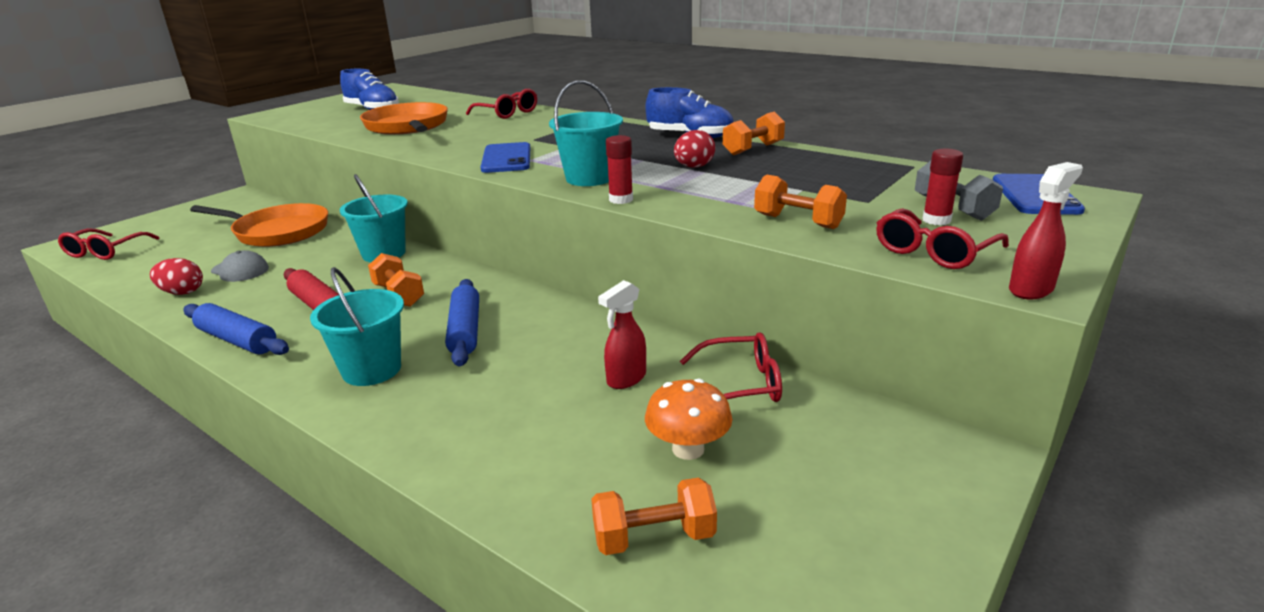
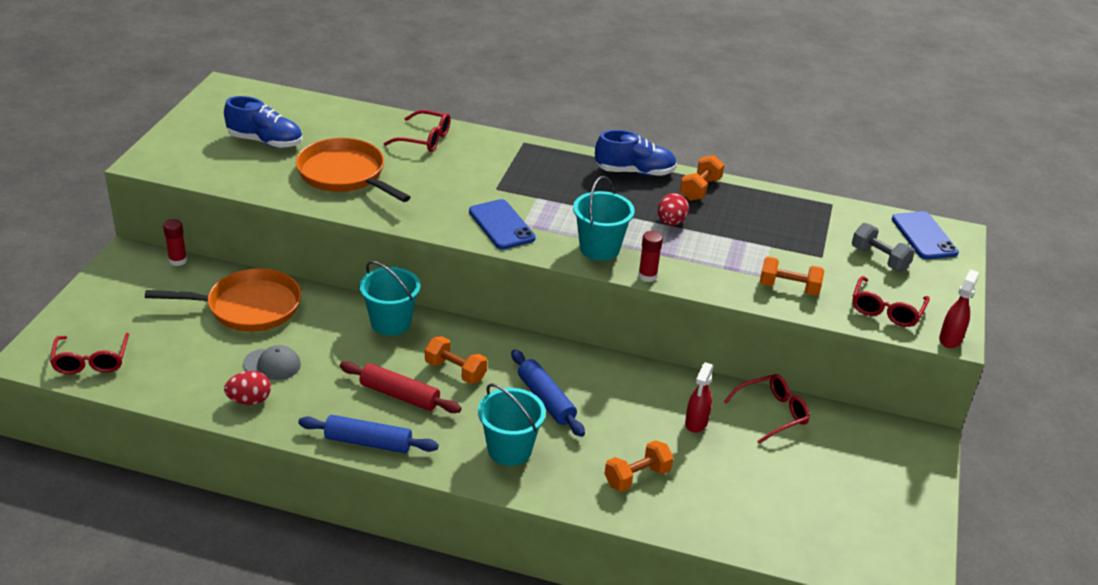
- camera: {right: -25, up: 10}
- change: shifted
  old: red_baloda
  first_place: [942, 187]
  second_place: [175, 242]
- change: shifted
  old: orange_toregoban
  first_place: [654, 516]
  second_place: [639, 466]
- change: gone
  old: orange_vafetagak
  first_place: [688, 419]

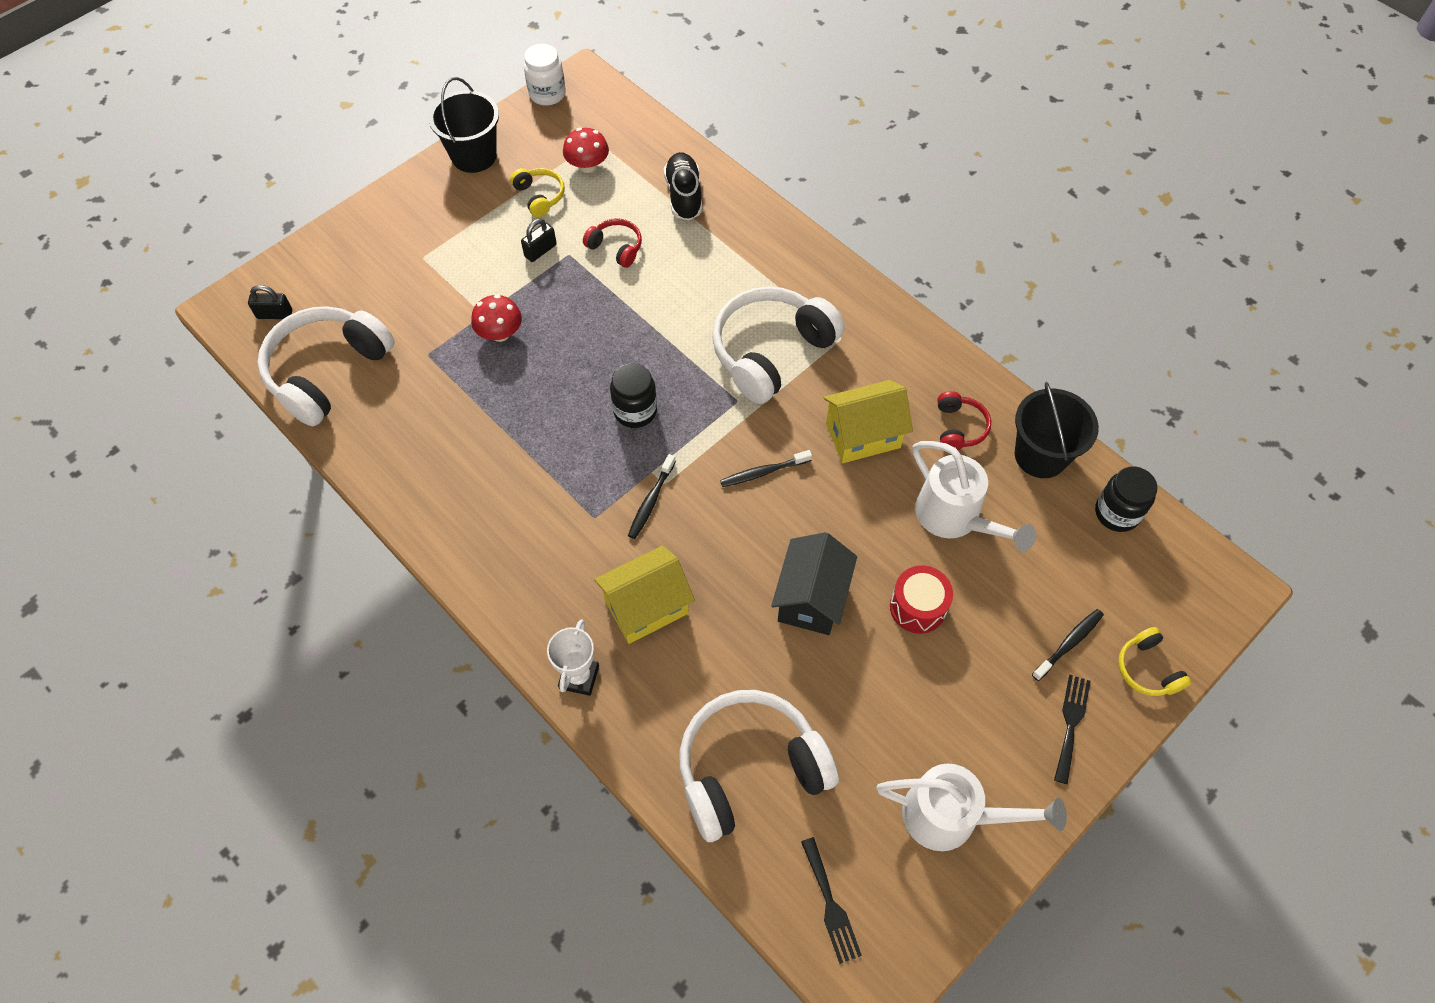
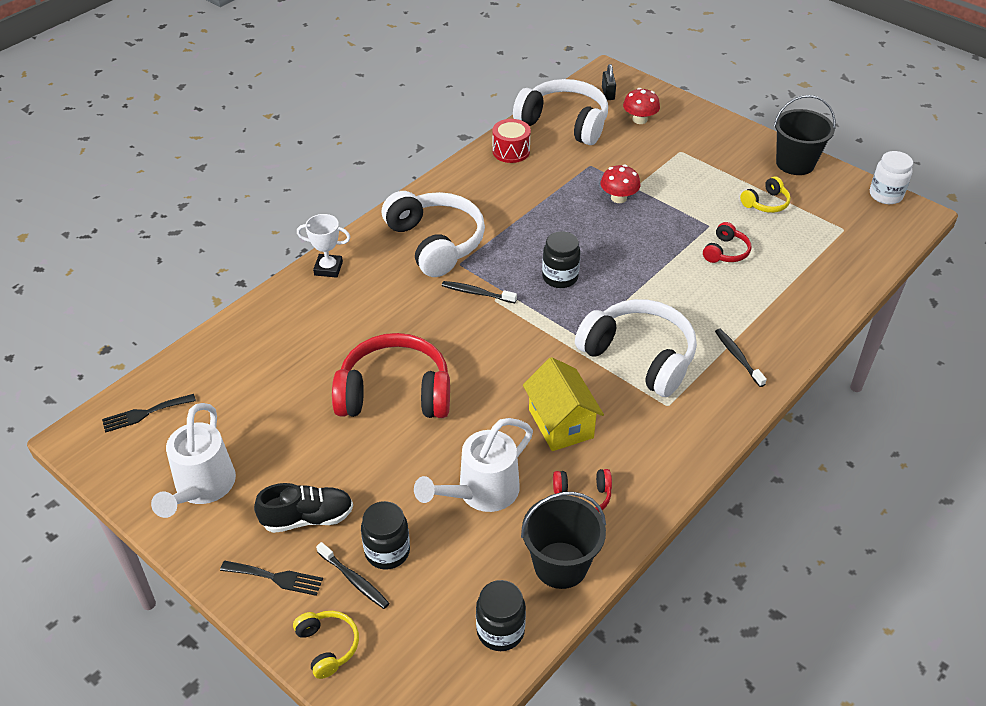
- camera: {right: 85, up: -15}
- change: shifted
  old: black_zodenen
  first_place: [683, 186]
  second_place: [303, 508]
- change: rotated
  old: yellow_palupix
  first_place: [1154, 661]
  second_place: [326, 645]
  degrees: 90
- change: swapped
  old: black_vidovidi
  new: red_palupix
  first_place: [814, 583]
  second_place: [391, 375]
- change: new
  new: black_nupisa
  second_place: [385, 535]
- change: shifted
  old: white_palupix
  first_place: [759, 766]
  second_place: [433, 234]
- change: shifted
  old: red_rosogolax
  first_place: [921, 600]
  second_place: [511, 141]
- change: shifted
  old: red_vafetagak
  first_place: [586, 150]
  second_place: [641, 106]
- change: shifted
  old: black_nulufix
  first_place: [766, 468]
  second_place: [741, 358]
- change: gone
  old: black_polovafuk
  first_place: [539, 240]
- change: gone
  old: yellow_vidovidi
  first_place: [644, 595]

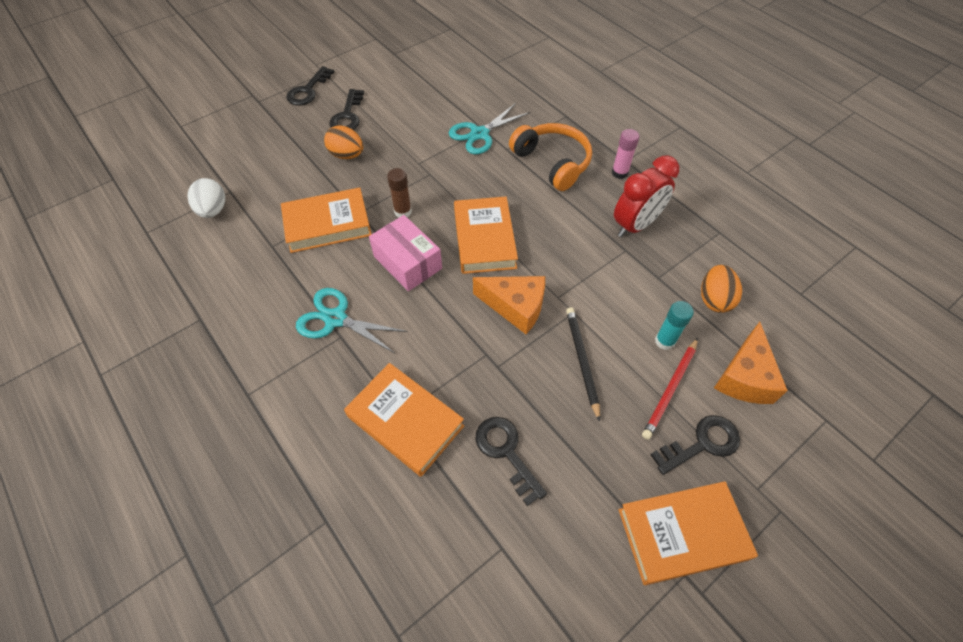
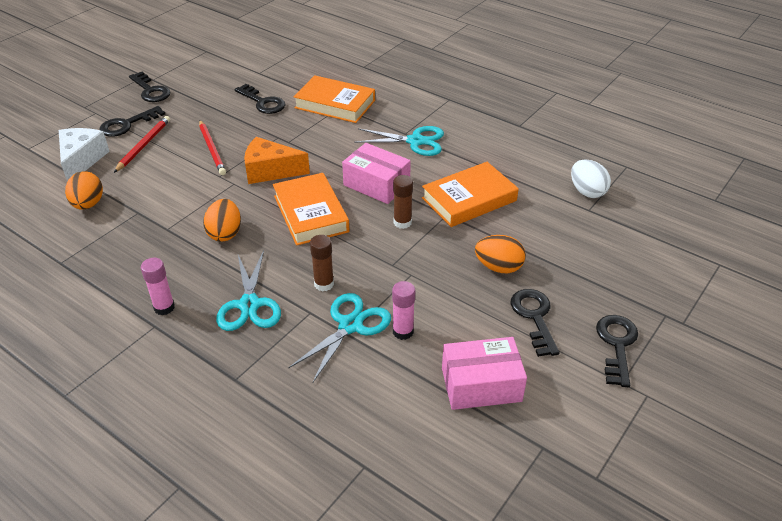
- camera: {right: 165, up: -15}
- change: repainted
  old: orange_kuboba
  new: white_kuboba
  first_place: [751, 363]
  second_place: [84, 155]
- change: swapped
  old: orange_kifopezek
  new: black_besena
  first_place: [688, 533]
  second_place: [150, 87]
- change: repainted
  old: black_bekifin
  new: red_bekifin
  first_place: [583, 364]
  second_place: [212, 147]
- change: new
  new: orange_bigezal
  second_place: [222, 220]
- change: swapped
  old: orange_palupix
  new: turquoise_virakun
  first_place: [550, 157]
  second_place: [248, 290]
- change: new
  new: brown_baloda
  second_place: [322, 263]
- change: new
  new: pink_baloda
  second_place: [403, 310]
- change: new
  new: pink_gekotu
  second_place: [484, 373]
- change: gone
  old: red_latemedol
  first_place: [646, 196]
- change: gone
  old: turquoise_baloda
  first_place: [674, 325]

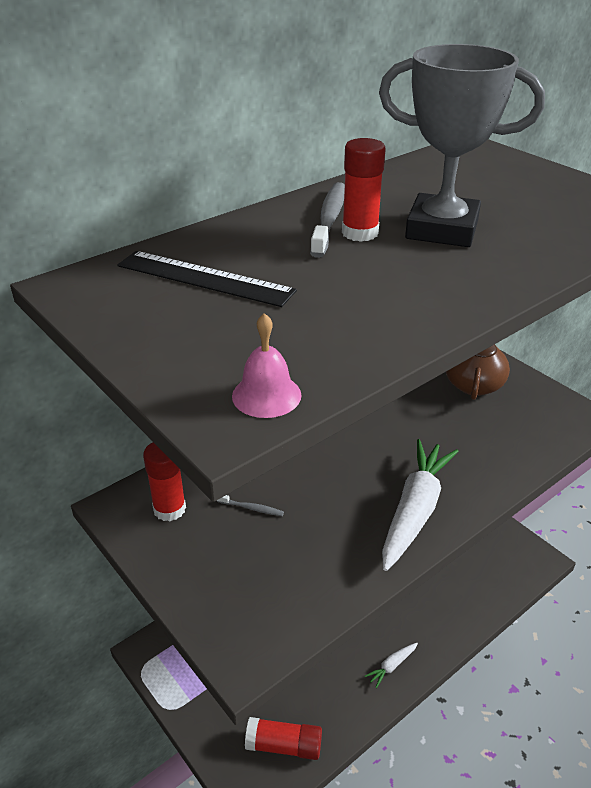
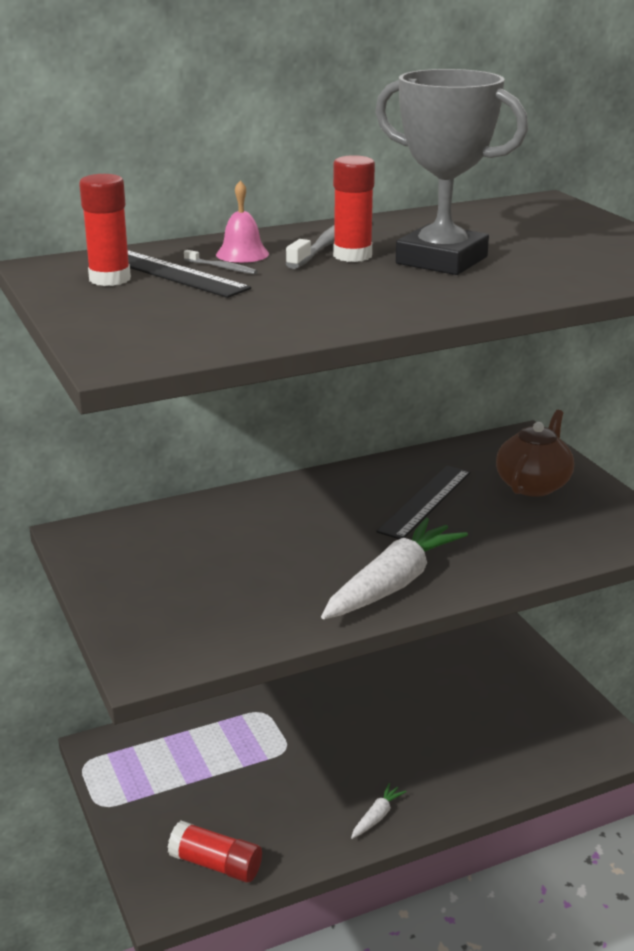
- camera: {right: 15, up: -10}
- change: shifted
  old: red_baloda
  first_place: [164, 481]
  second_place: [105, 230]
- change: shifted
  old: grey_nulufix
  first_place: [250, 505]
  second_place: [221, 262]
- change: shifted
  old: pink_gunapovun
  first_place: [266, 365]
  second_place: [242, 221]
- change: rotated
  old: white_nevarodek
  first_place: [391, 665]
  second_place: [379, 811]
  degrees: 150
- change: new
  new: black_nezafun
  second_place: [423, 502]

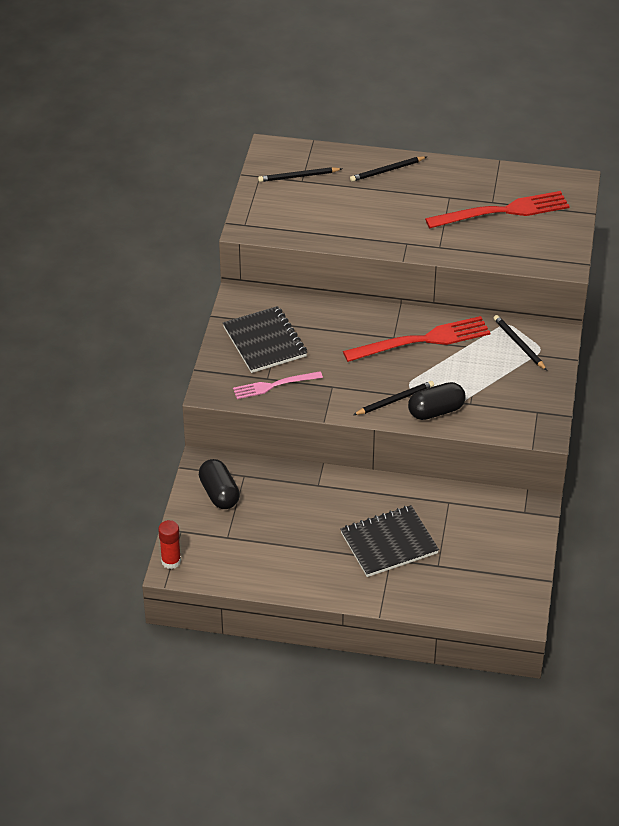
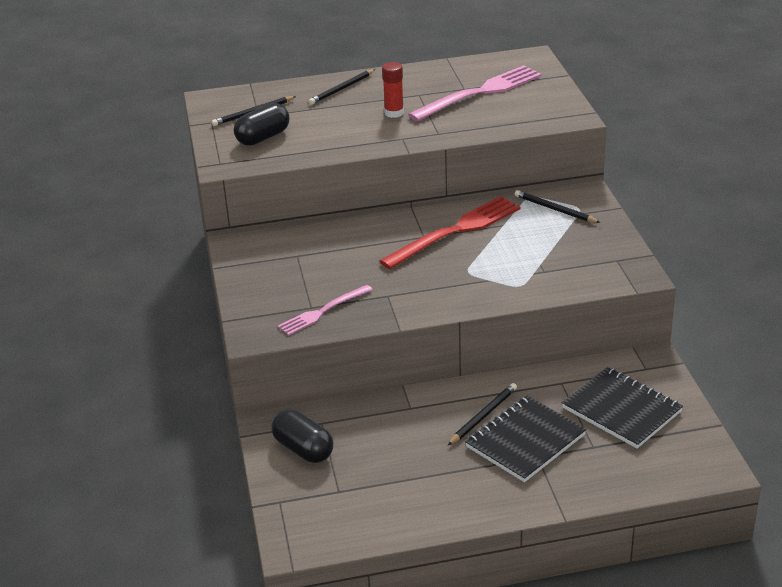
- camera: {right: -20, up: -10}
- change: shifted
  old: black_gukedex
  first_place: [436, 401]
  second_place: [261, 124]
- change: shifted
  old: red_baloda
  first_place: [169, 544]
  second_place: [393, 90]
- change: repainted
  old: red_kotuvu
  new: pink_kotuvu
  first_place: [497, 209]
  second_place: [475, 93]
- change: shifted
  old: black_bekifin
  first_place: [393, 398]
  second_place: [482, 414]
- change: shifted
  old: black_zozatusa
  first_place: [265, 339]
  second_place: [622, 408]

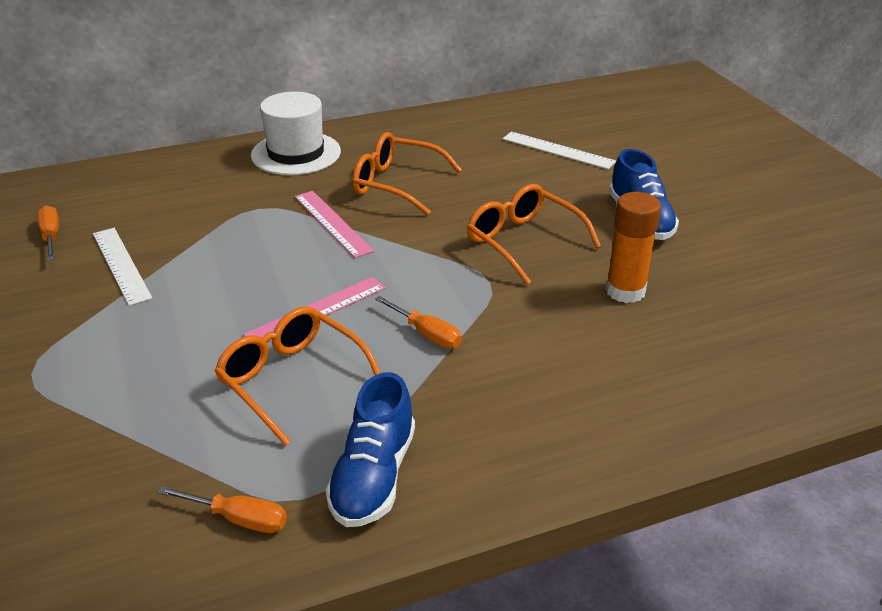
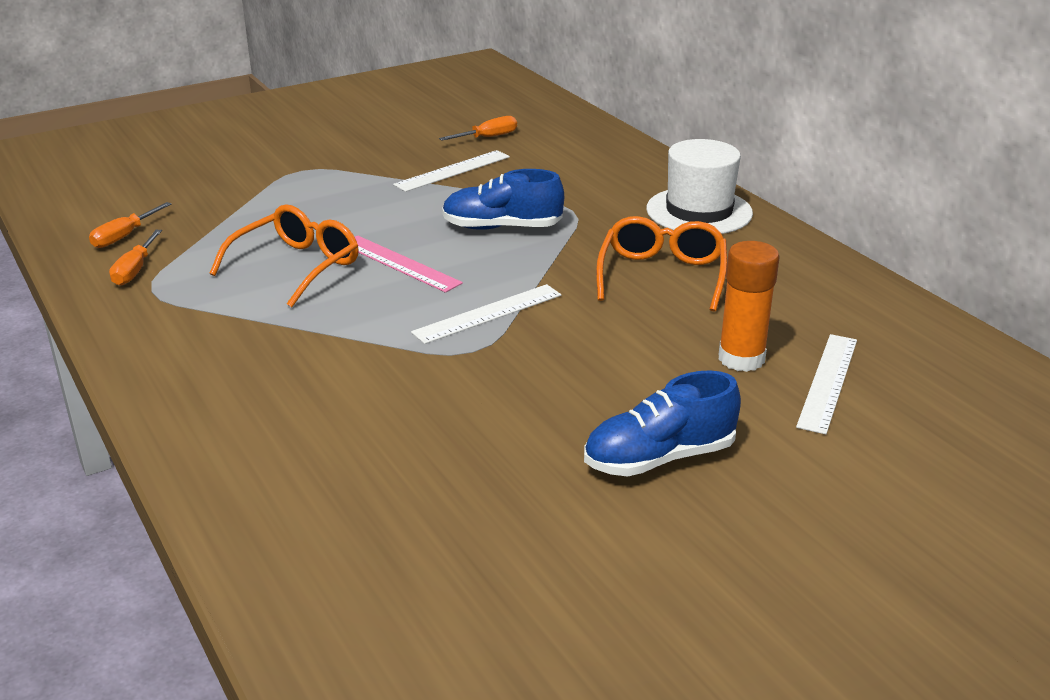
- camera: {right: 80, up: -5}
- change: shifted
  old: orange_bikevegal
  first_place: [418, 322]
  second_place: [130, 225]
- change: new
  new: white_nezafun
  second_place: [486, 314]
- change: shifted
  old: blue_zodenen
  first_place: [370, 449]
  second_place: [503, 199]
- change: shifted
  old: orange_baloda
  first_place: [633, 247]
  second_place: [749, 306]
- change: gone
  old: pink_nezafun
  first_place: [334, 224]
- change: gone
  old: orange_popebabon
  first_place: [534, 234]

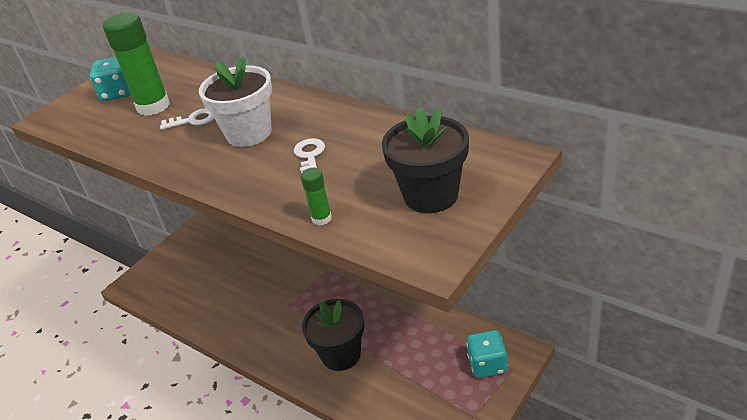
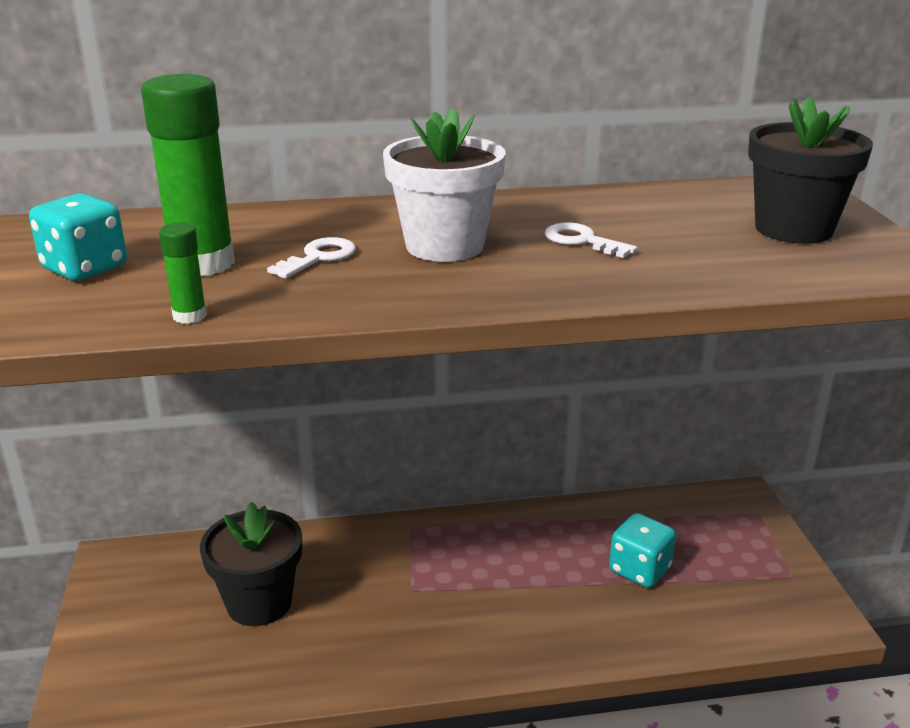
- camera: {right: -50, up: -10}
- change: shifted
  old: green_baloda
  first_place: [316, 196]
  second_place: [183, 273]
- change: shifted
  old: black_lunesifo
  first_place: [333, 335]
  second_place: [251, 564]
- change: shifted
  old: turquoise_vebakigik
  first_place: [486, 354]
  second_place: [642, 550]

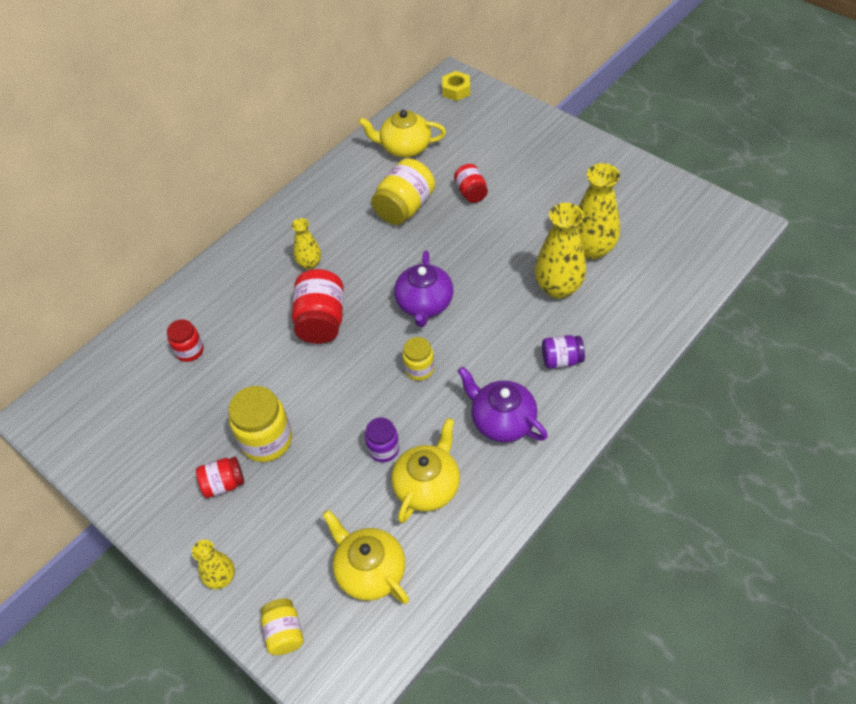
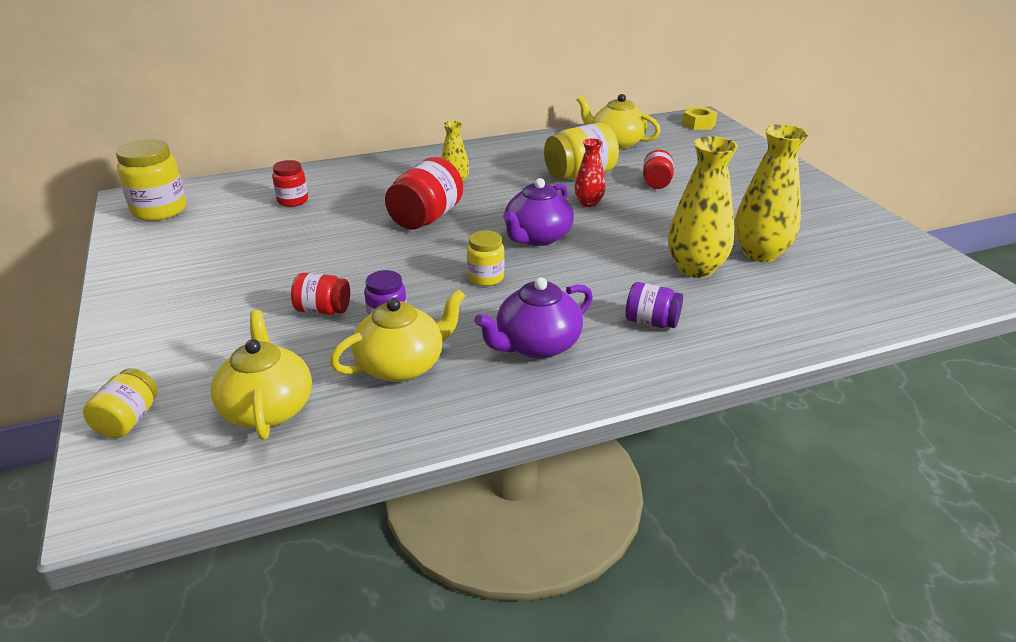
- camera: {right: 25, up: -20}
- change: shifted
  old: yellow_nupisa
  first_place: [260, 424]
  second_place: [151, 180]
- change: shifted
  old: red_nupisa
  first_place: [220, 477]
  second_place: [320, 294]
- change: rotated
  old: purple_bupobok
  first_place: [502, 404]
  second_place: [533, 318]
  degrees: -105
- change: new
  new: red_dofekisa
  second_place: [590, 172]
- change: gone
  old: yellow_dofekisa
  first_place: [213, 564]

